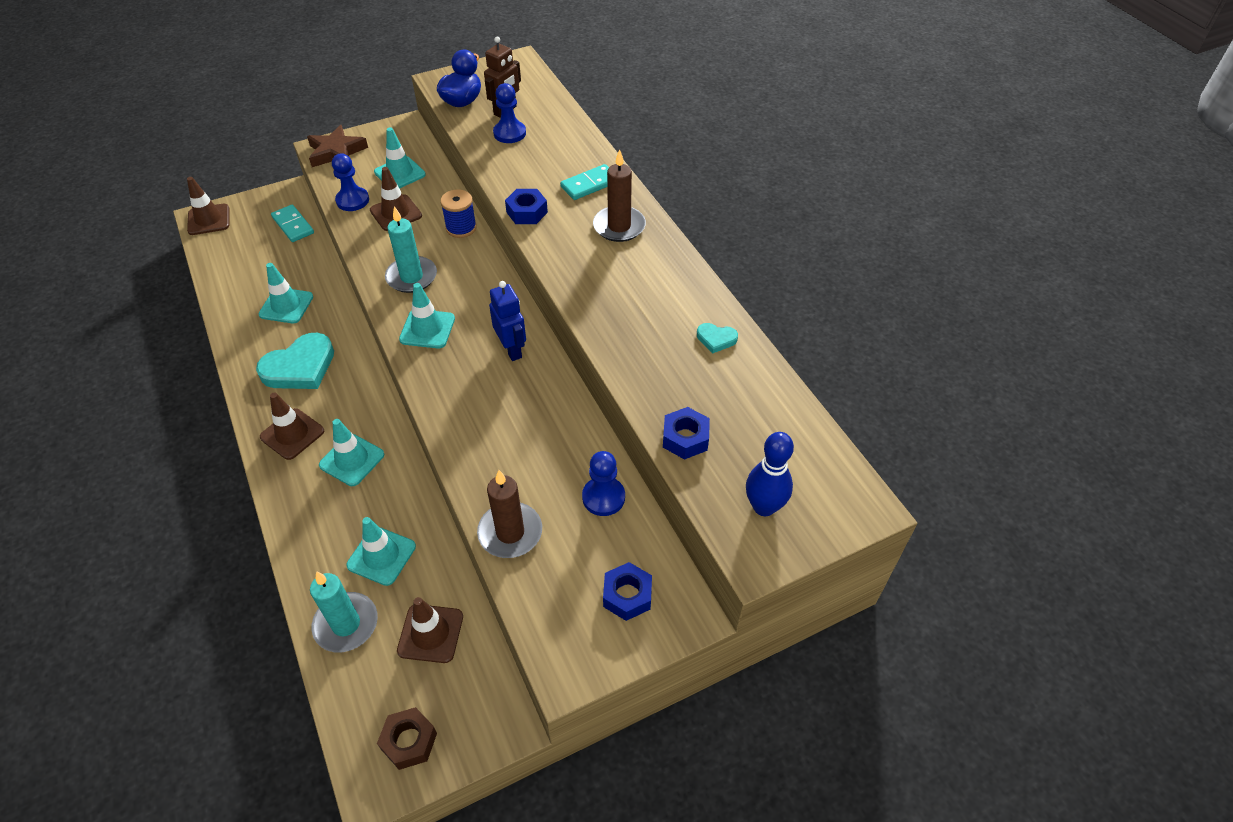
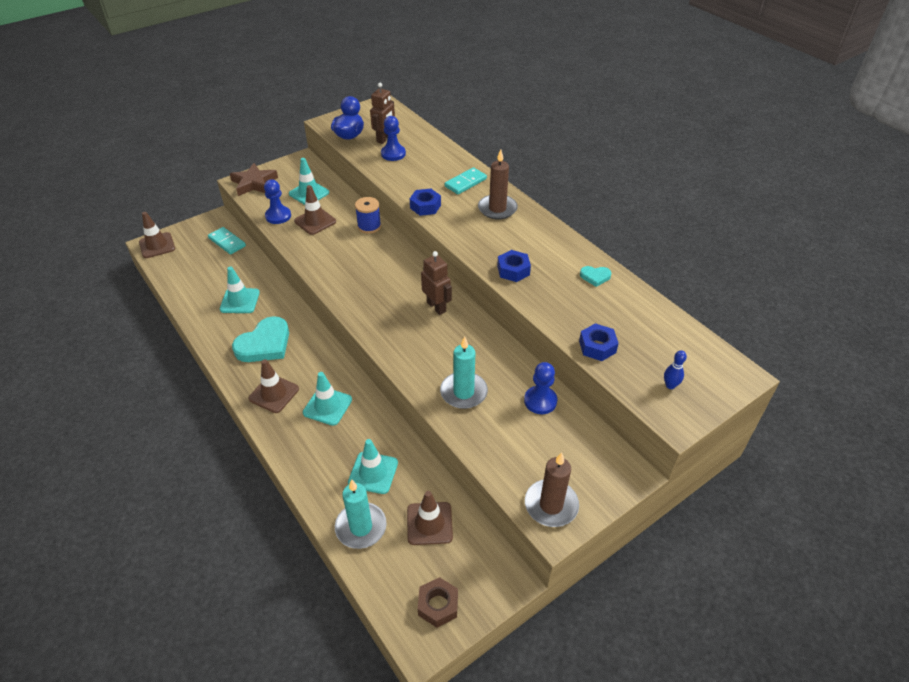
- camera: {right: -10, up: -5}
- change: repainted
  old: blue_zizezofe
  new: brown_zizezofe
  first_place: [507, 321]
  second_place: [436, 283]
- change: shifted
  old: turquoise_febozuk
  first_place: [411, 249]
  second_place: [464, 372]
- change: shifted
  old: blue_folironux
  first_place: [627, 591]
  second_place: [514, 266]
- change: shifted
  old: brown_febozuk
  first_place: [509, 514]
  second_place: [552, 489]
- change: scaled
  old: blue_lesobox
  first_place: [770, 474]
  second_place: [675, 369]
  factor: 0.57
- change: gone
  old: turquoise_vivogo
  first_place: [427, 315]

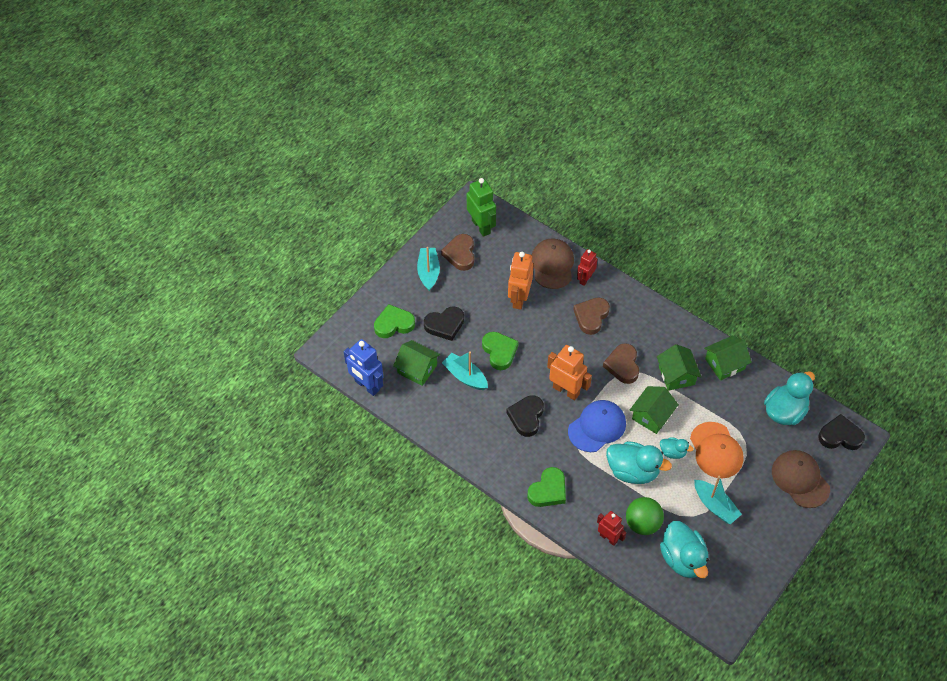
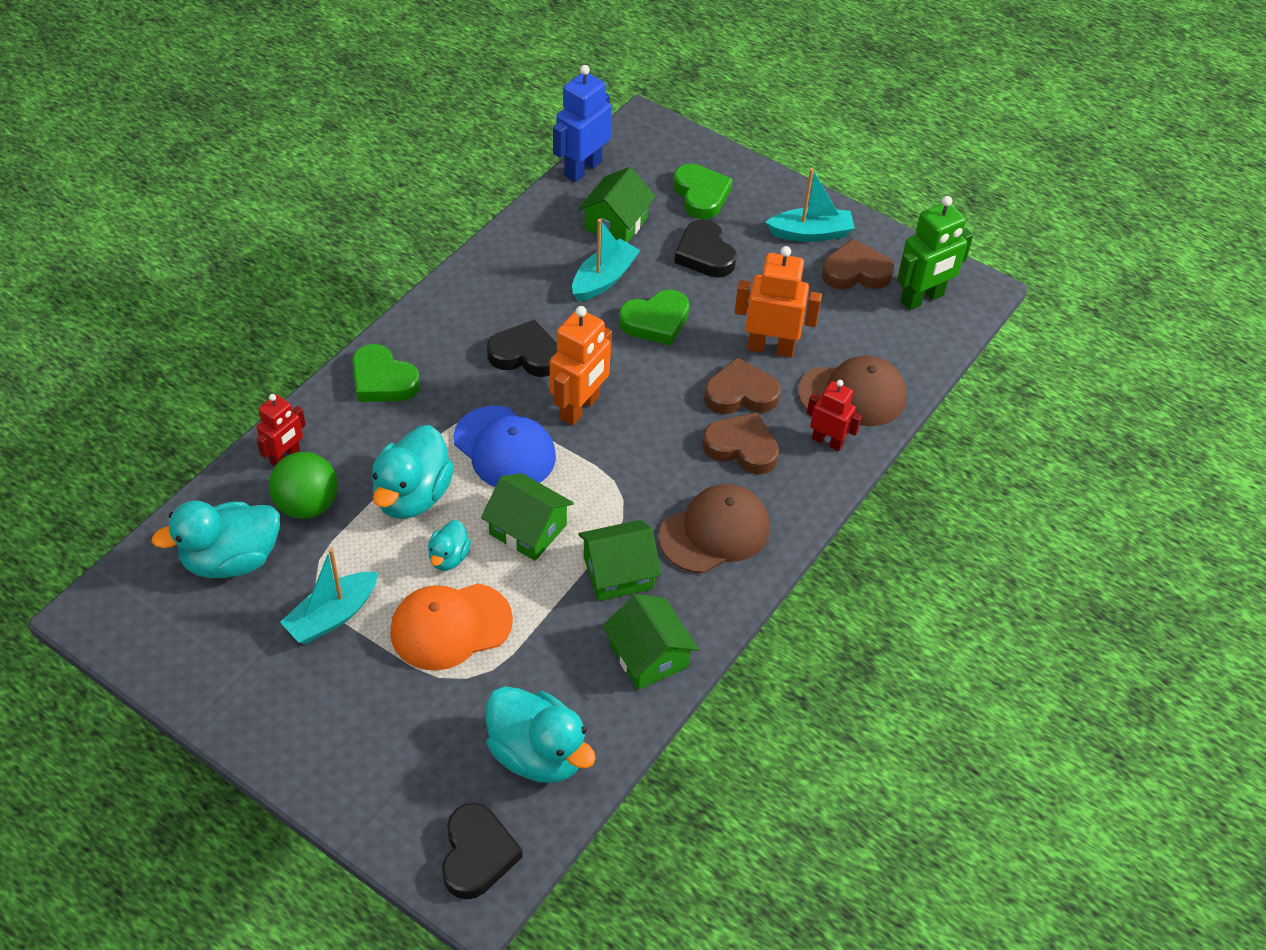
- camera: {right: 85, up: -5}
- change: shifted
  old: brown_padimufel
  first_place: [801, 479]
  second_place: [714, 528]
- change: shifted
  old: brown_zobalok
  first_place: [621, 363]
  second_place: [742, 385]

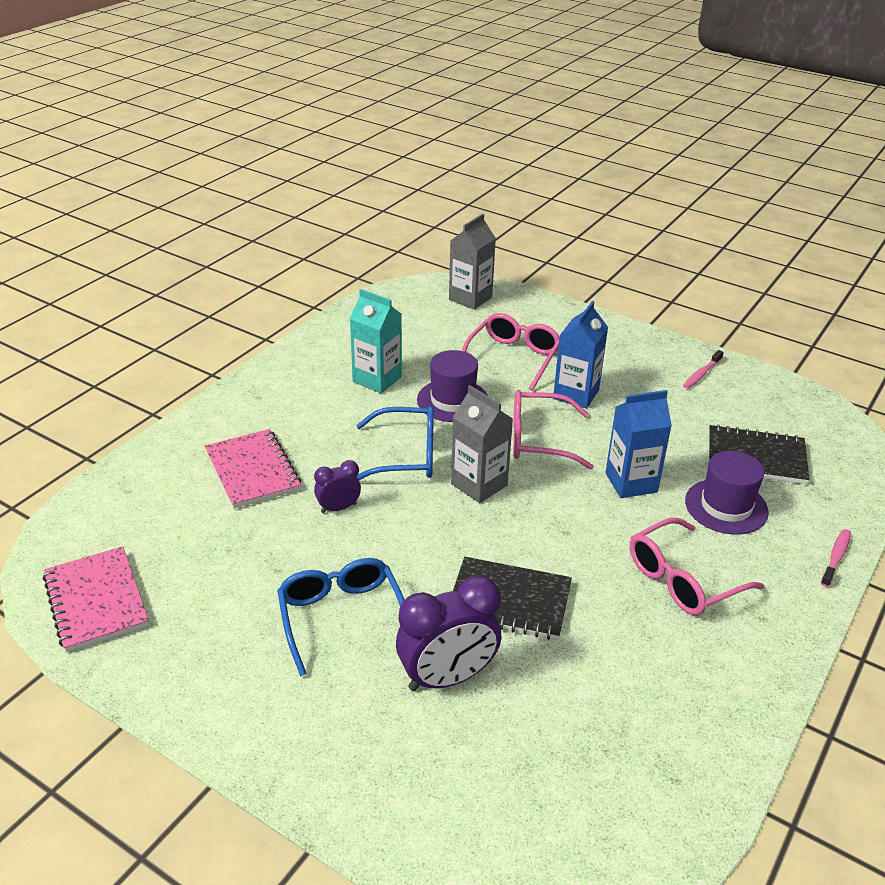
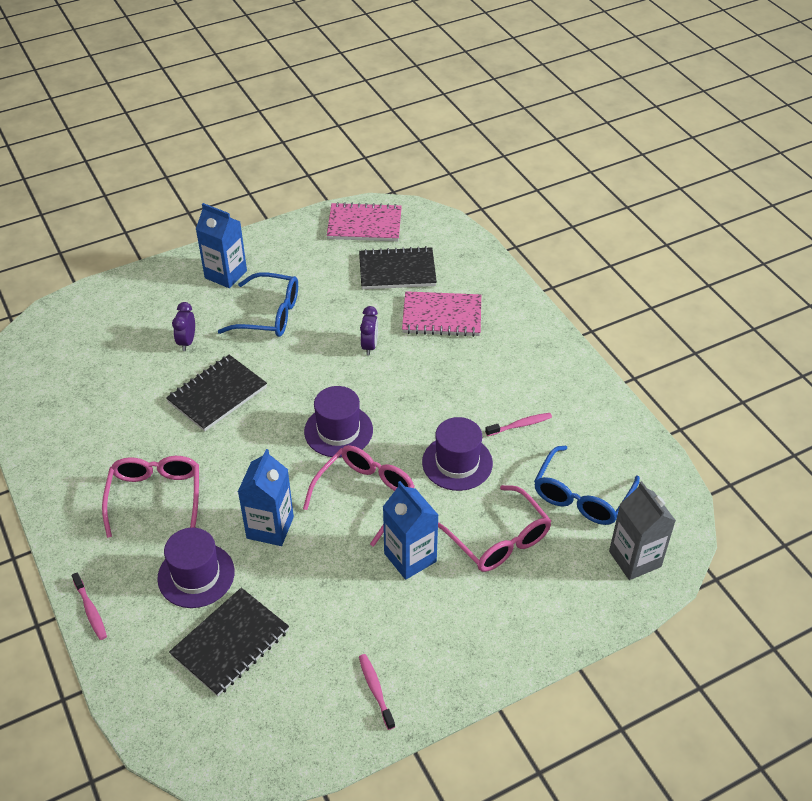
- camera: {right: 120, up: 10}
- change: scaled
  old: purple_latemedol
  first_place: [448, 633]
  second_place: [183, 326]
  factor: 0.53
- change: new
  new: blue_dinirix
  second_place: [221, 245]
- change: swapped
  old: grey_dinirix
  new: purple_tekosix
  first_place: [482, 444]
  second_place: [338, 421]
- change: new
  new: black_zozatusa
  second_place: [398, 267]
- change: swapped
  old: turquoise_dinirix
  new: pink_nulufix
  first_place: [376, 341]
  second_place: [518, 424]
- change: shifted
  old: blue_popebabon
  first_place: [395, 443]
  second_place: [587, 485]

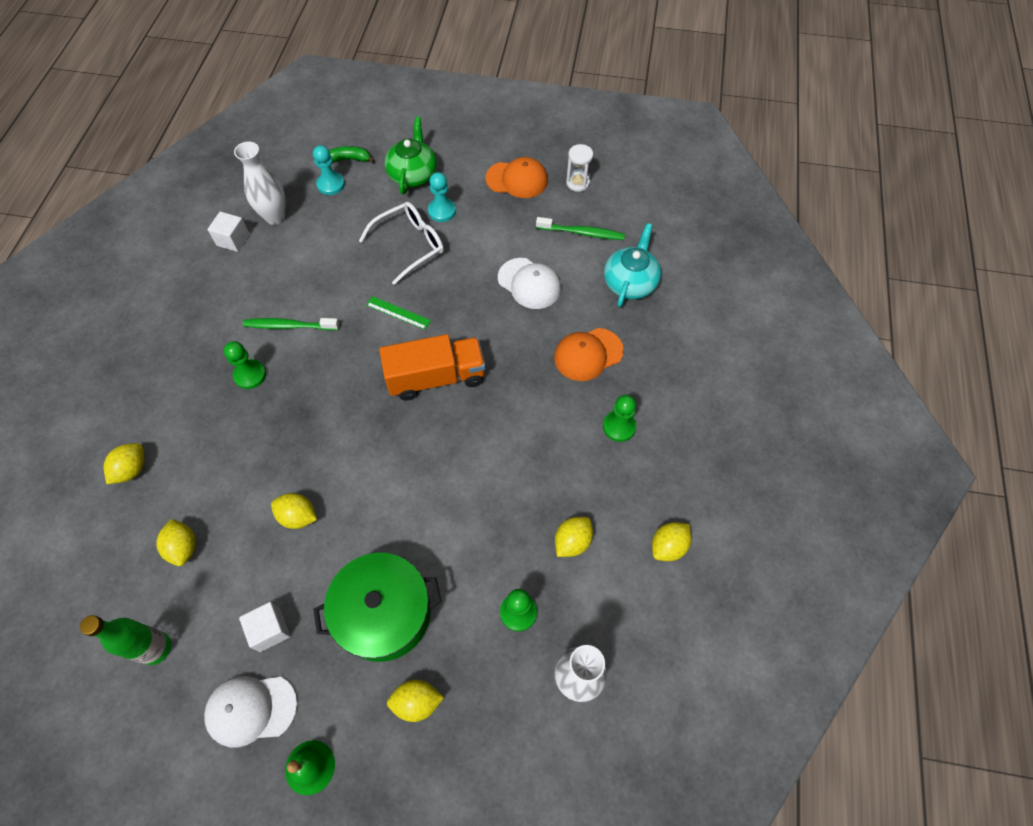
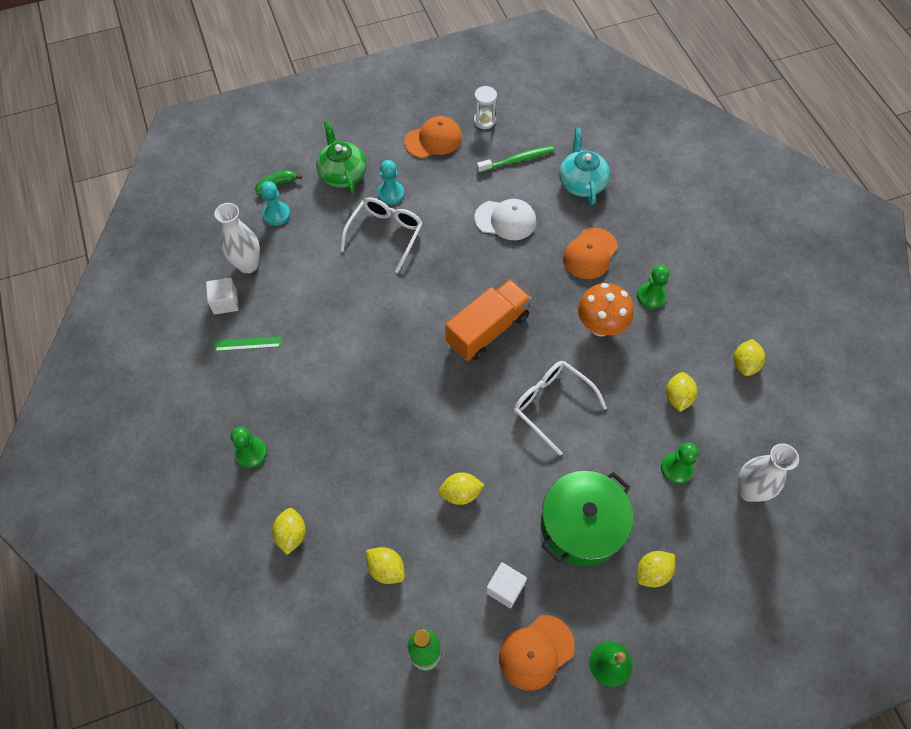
- camera: {right: -30, up: 0}
- change: shifted
  old: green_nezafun
  first_place: [398, 313]
  second_place: [247, 343]
- change: shifted
  old: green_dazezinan
  first_place: [245, 365]
  second_place: [249, 447]
- change: repainted
  old: white_padimufel
  new: orange_padimufel
  first_place: [250, 712]
  second_place: [537, 653]
- change: new
  new: white_popebabon
  second_place: [560, 408]
- change: new
  new: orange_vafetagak
  second_place: [606, 309]
- change: gone
  old: green_nulufix
  first_place: [291, 324]

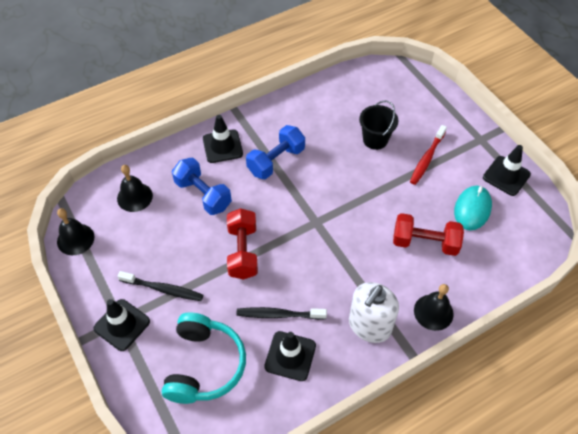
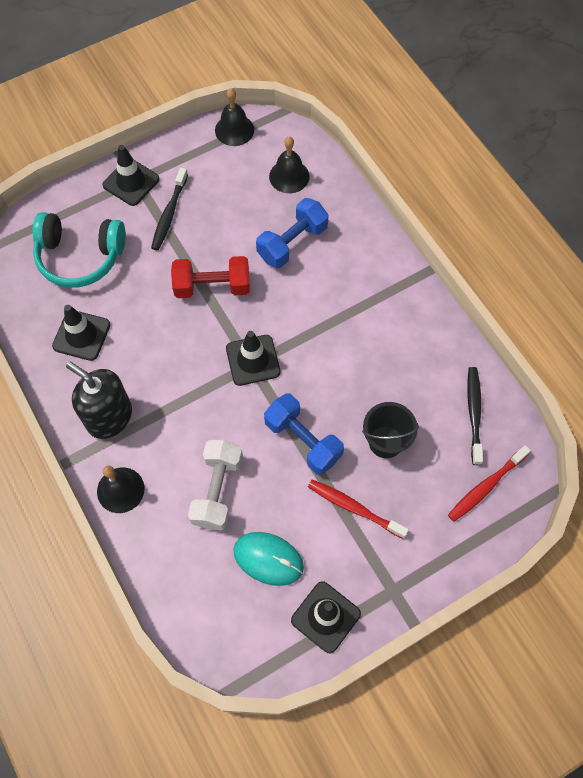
- camera: {right: 90, up: 10}
- change: repainted
  old: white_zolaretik
  new: black_zolaretik
  first_place: [374, 312]
  second_place: [99, 400]
- change: repainted
  old: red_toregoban
  new: white_toregoban
  first_place: [428, 234]
  second_place: [215, 485]
- change: shifted
  old: black_vivogo
  first_place: [223, 139]
  second_place: [253, 358]
- change: shifted
  old: blue_toregoban
  first_place: [275, 152]
  second_place: [304, 434]
- change: new
  new: red_nulufix
  second_place: [489, 483]
- change: shifted
  old: black_nulufix
  first_place: [281, 313]
  second_place: [475, 416]

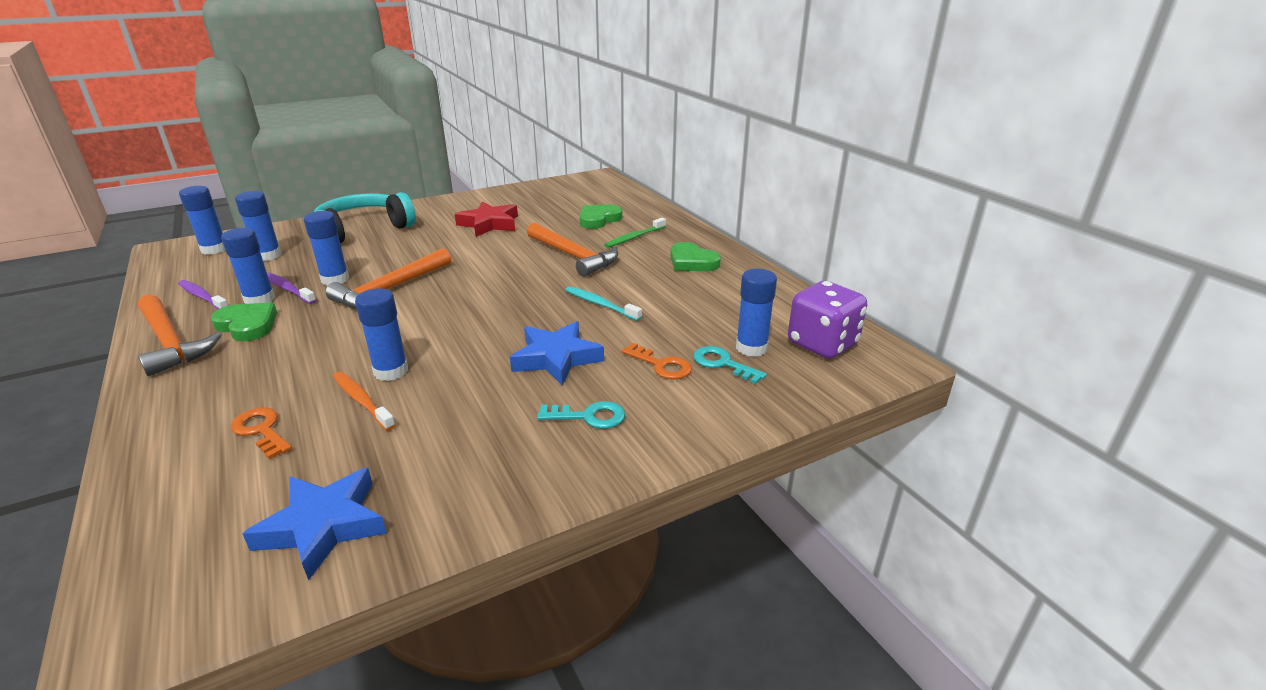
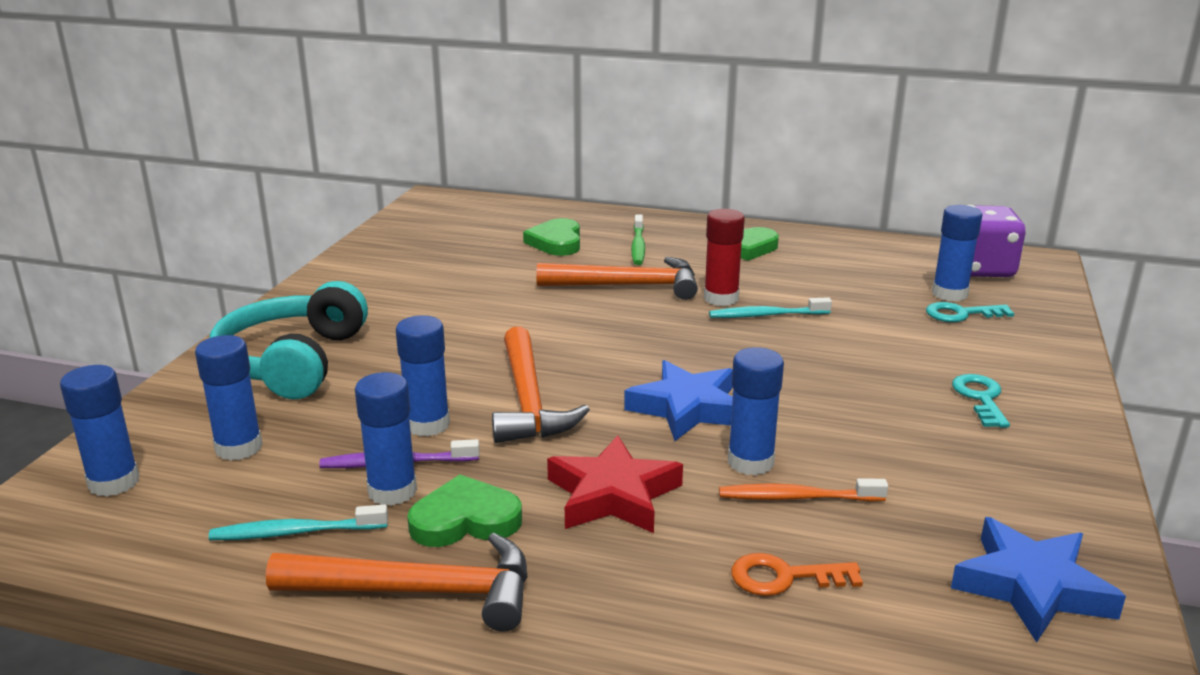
- camera: {right: -45, up: -5}
- change: repainted
  old: purple_nulufix
  new: turquoise_nulufix
  first_place: [203, 295]
  second_place: [298, 522]
- change: shifted
  old: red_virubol
  first_place: [486, 219]
  second_place: [615, 484]
- change: shifted
  old: blue_virubol
  first_place: [557, 353]
  second_place: [678, 400]
- change: new
  new: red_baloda
  second_place: [724, 257]
- change: rotated
  old: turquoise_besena
  first_place: [581, 415]
  second_place: [981, 401]
  degrees: -45
- change: gone
  old: orange_besena
  first_place: [656, 361]

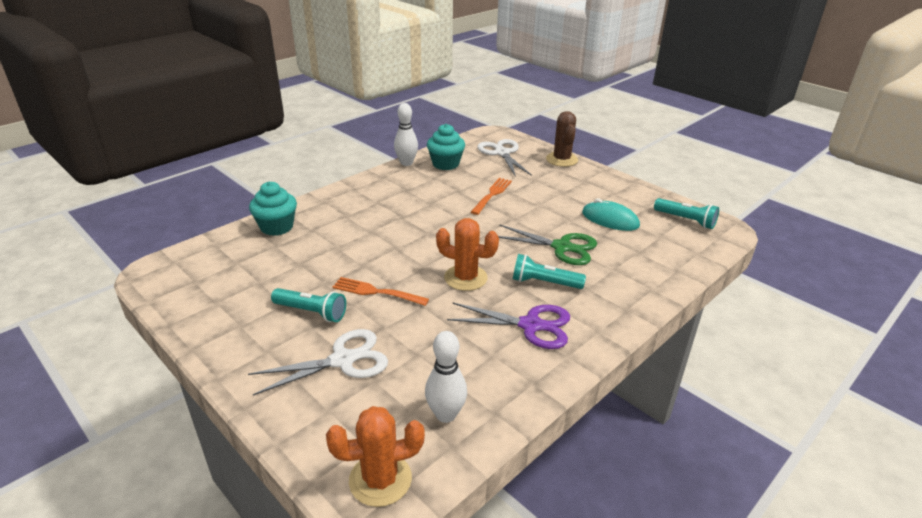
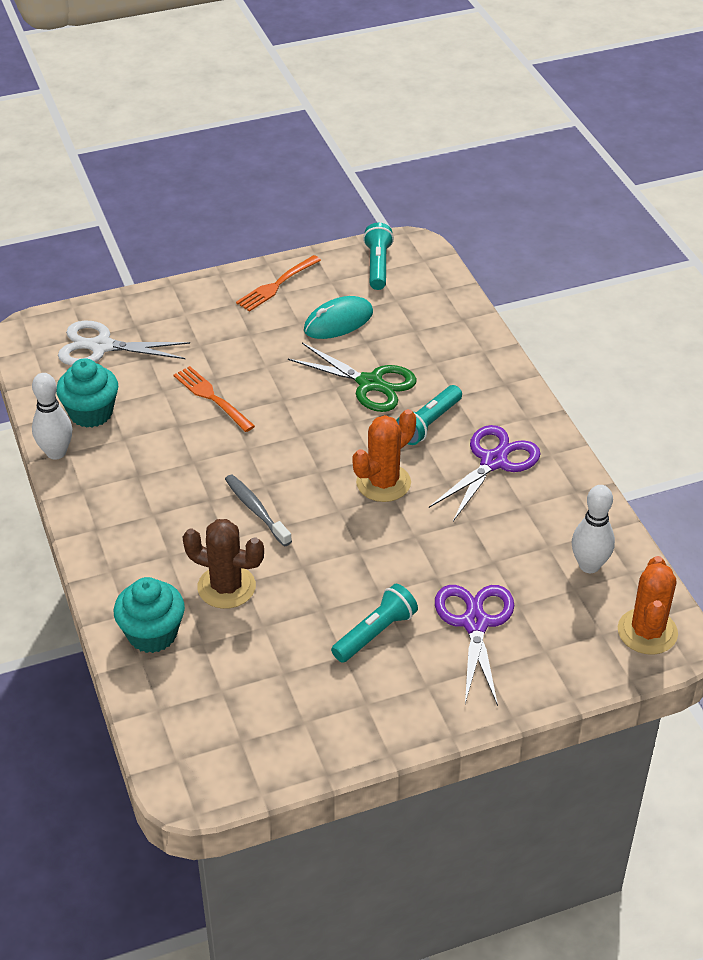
- camera: {right: -65, up: 10}
- change: shifted
  old: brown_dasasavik
  first_place: [562, 139]
  second_place: [223, 564]
- change: new
  new: grey_nulufix
  second_place: [258, 510]
- change: shifted
  old: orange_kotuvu
  first_place: [380, 291]
  second_place: [278, 283]
- change: rotated
  old: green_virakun
  first_place: [547, 244]
  second_place: [352, 377]
  degrees: 75
- change: rotated
  old: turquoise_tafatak
  first_place: [686, 213]
  second_place: [378, 256]
  degrees: -60
- change: repainted
  old: white_virakun
  new: purple_virakun
  first_place: [318, 362]
  second_place: [474, 645]

